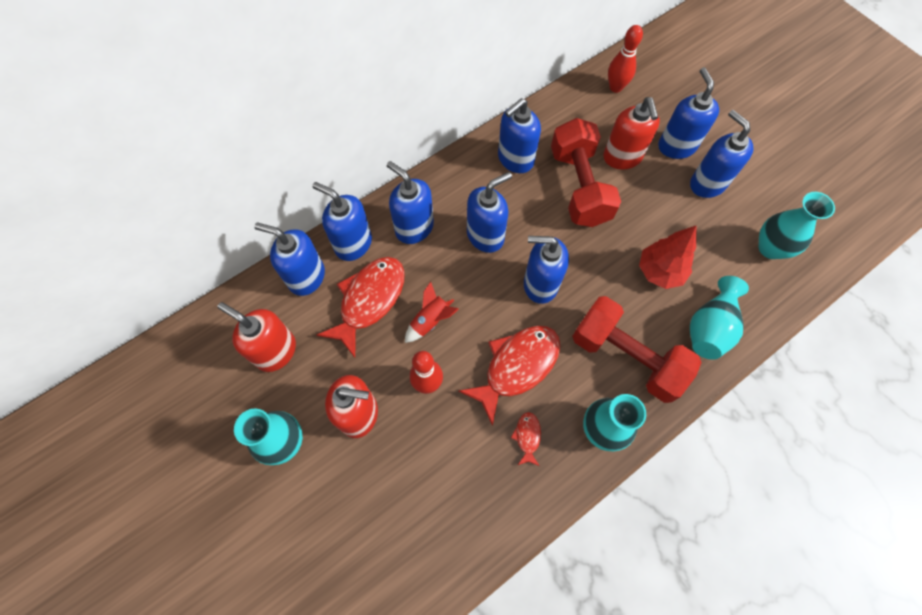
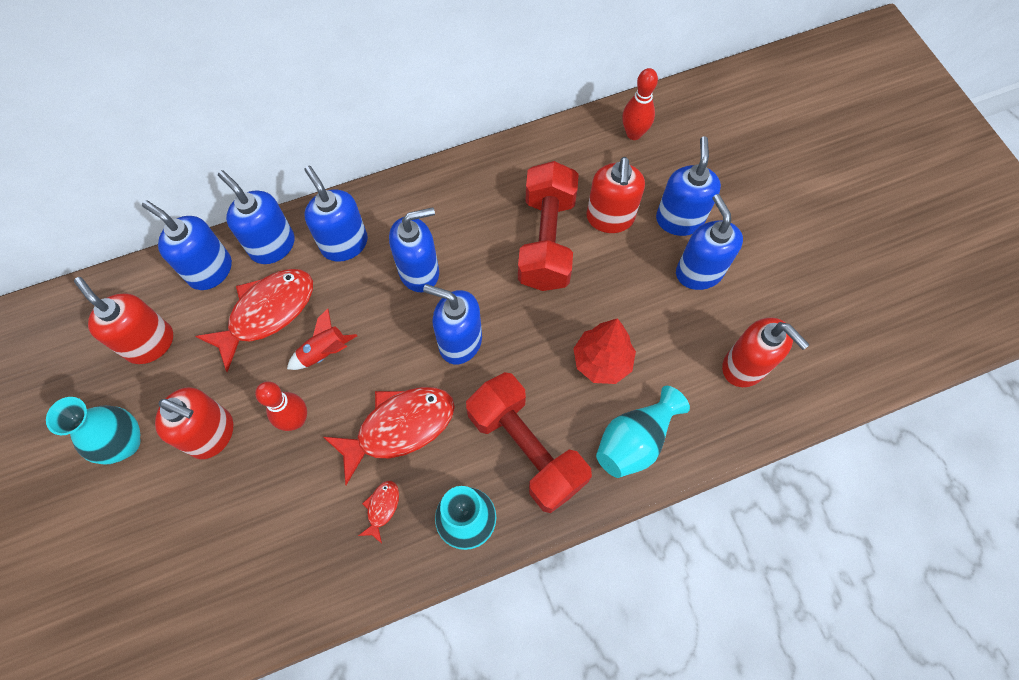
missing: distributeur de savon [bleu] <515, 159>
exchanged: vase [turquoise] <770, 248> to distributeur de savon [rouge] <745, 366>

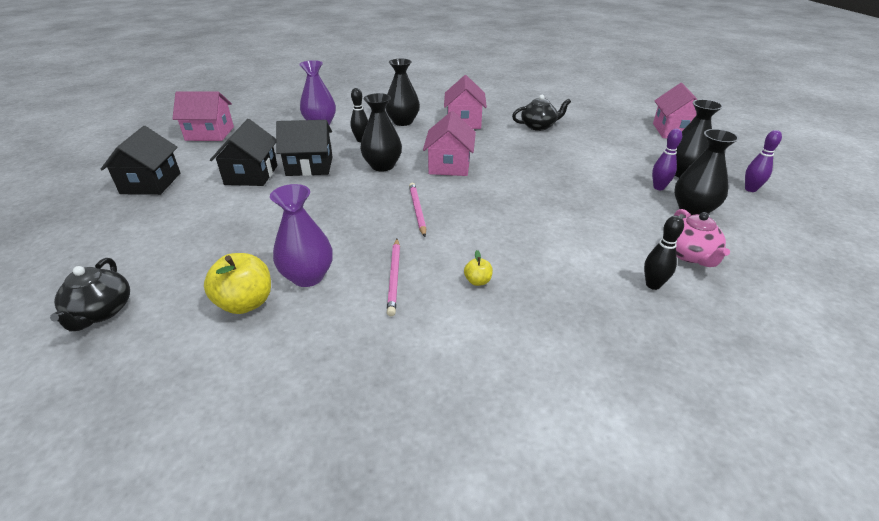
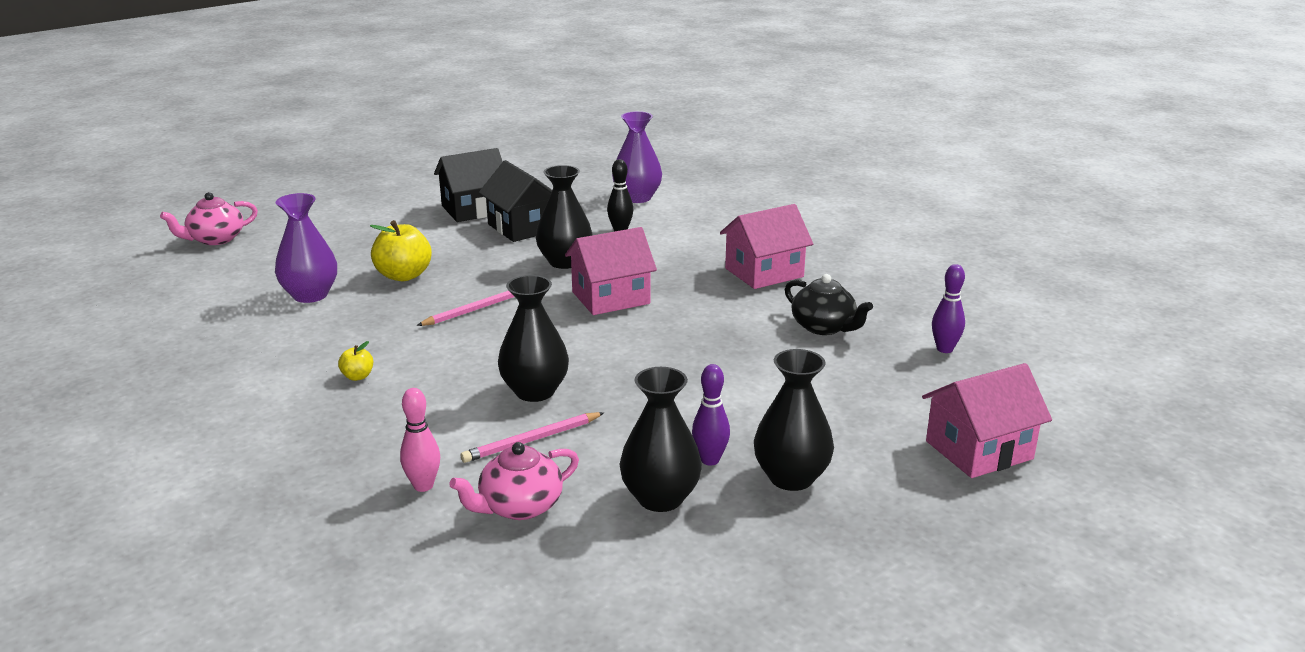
missing: maison [rose] <210, 134>; maison [noir] <151, 183>
relocated: vase [noir] <403, 122> to <535, 391>; quille [violet] <750, 189> to <944, 349>; crayon [rose] <394, 277> to <532, 440>; pomme [jaune] <246, 303> to <403, 275>
colour: quille [noir] <653, 285> to quille [rose] <423, 486>; théière [noir] <101, 312> to théière [rose] <215, 239>

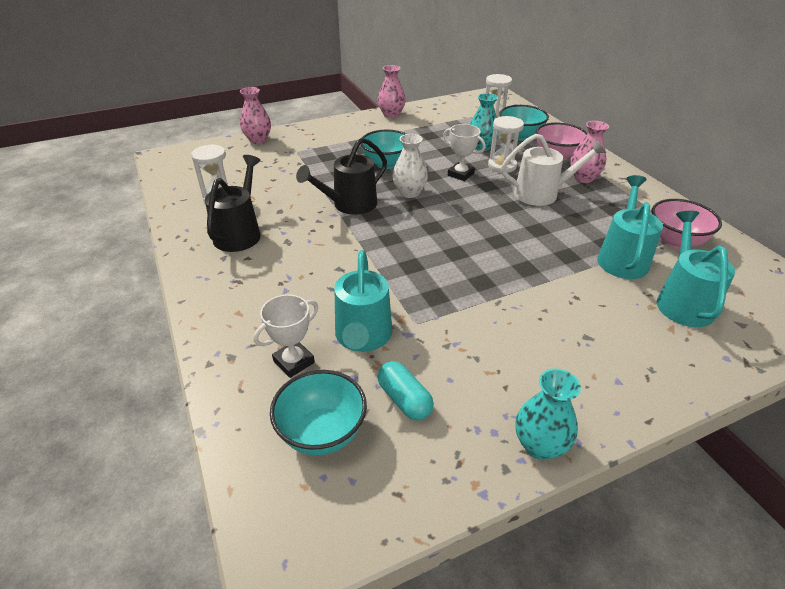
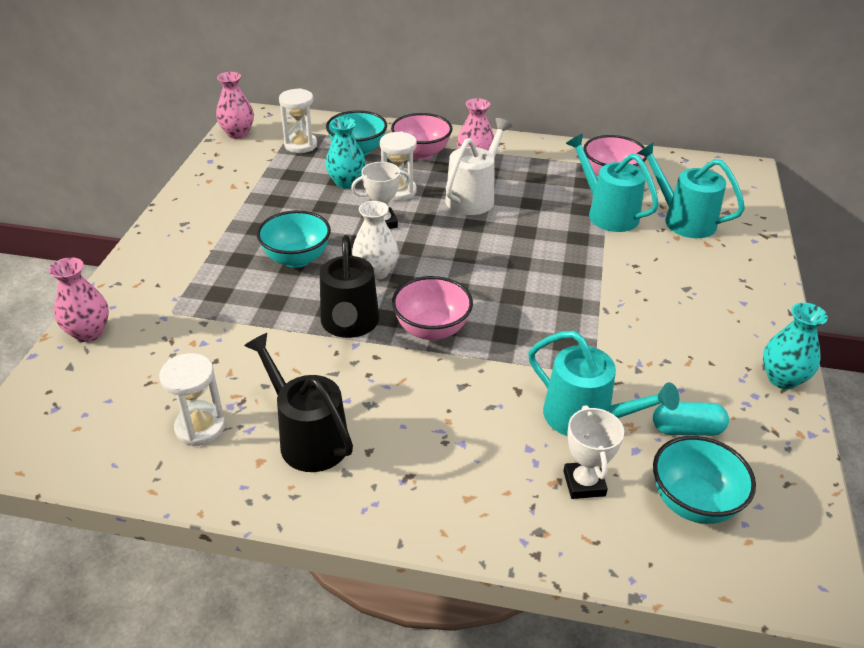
appeared: bol [rose] <431, 330>
relocated: vase [rose] <391, 115> to <238, 133>

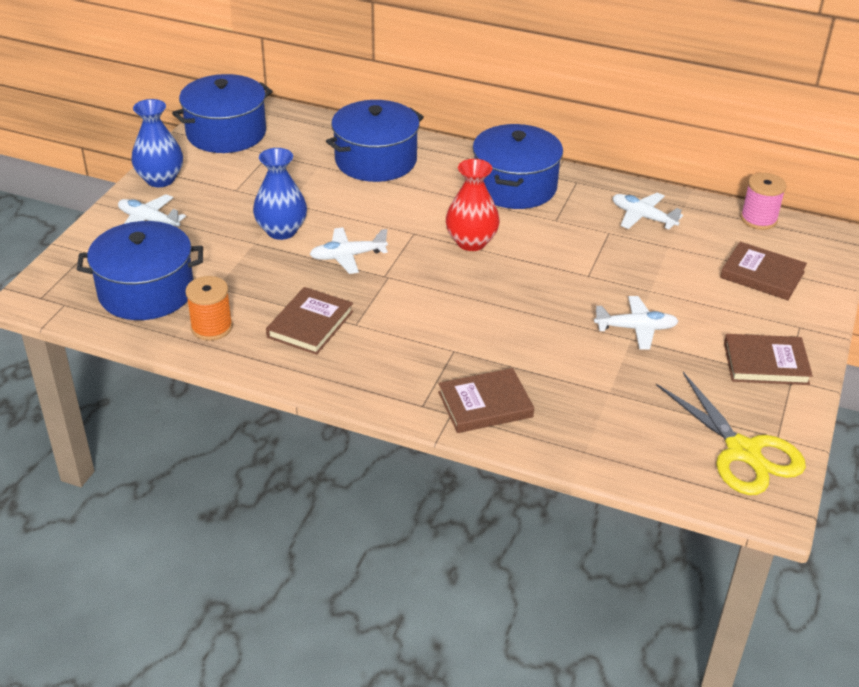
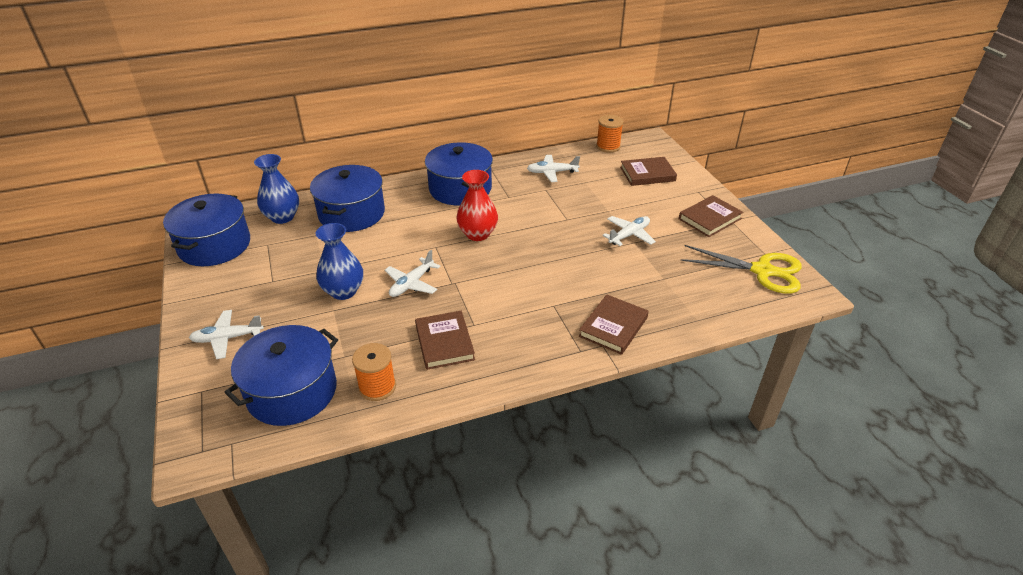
relocated: vase [bleu] <160, 179> to <282, 217>
colour: bobine [rose] <758, 219> to bobine [orange] <608, 146>

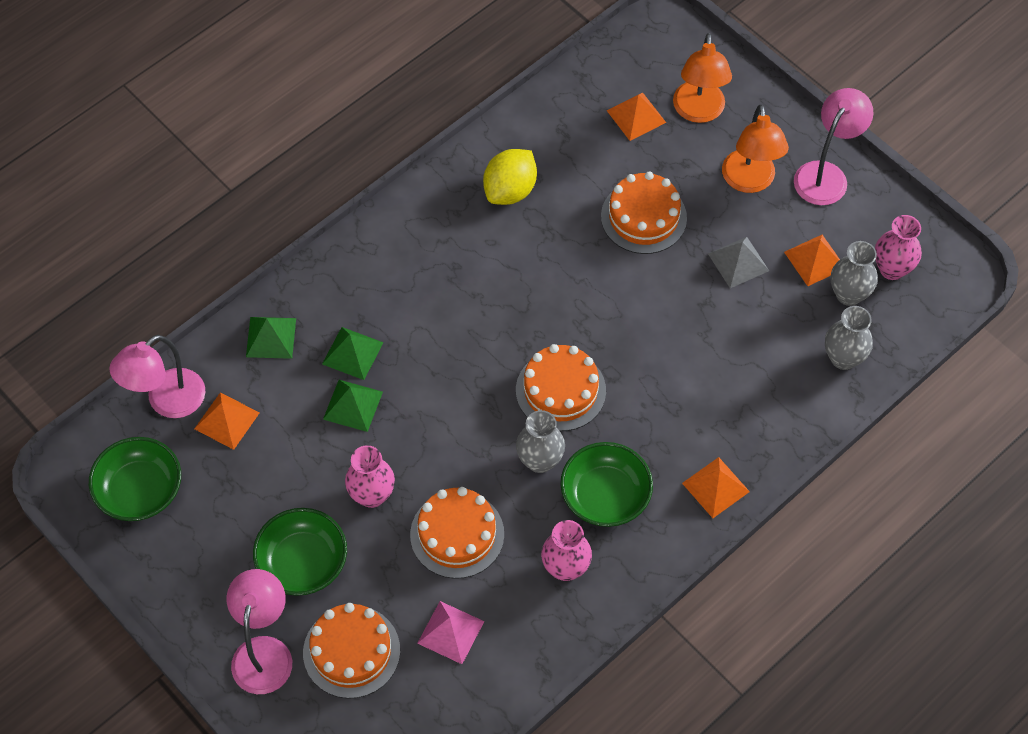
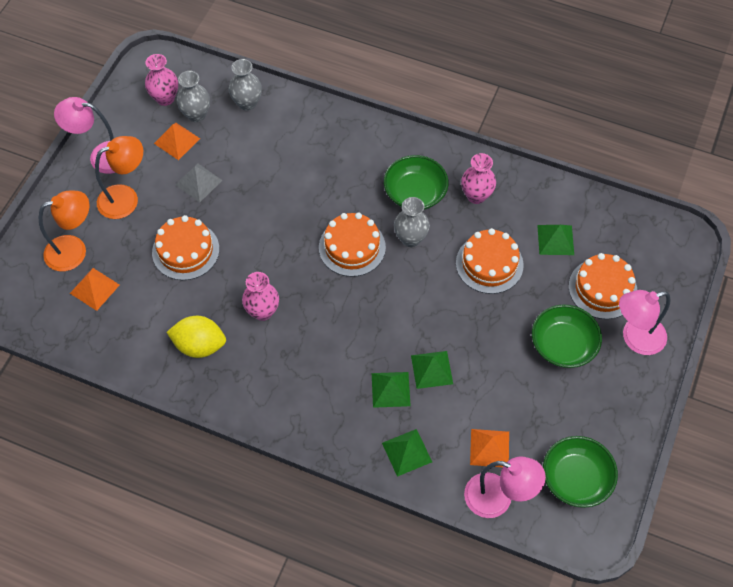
missing: pyramide [orange] <715, 487>
relocated: vase [rose] <372, 495> to <262, 311>
colour: pyramide [rose] <450, 632> to pyramide [vert] <555, 240>

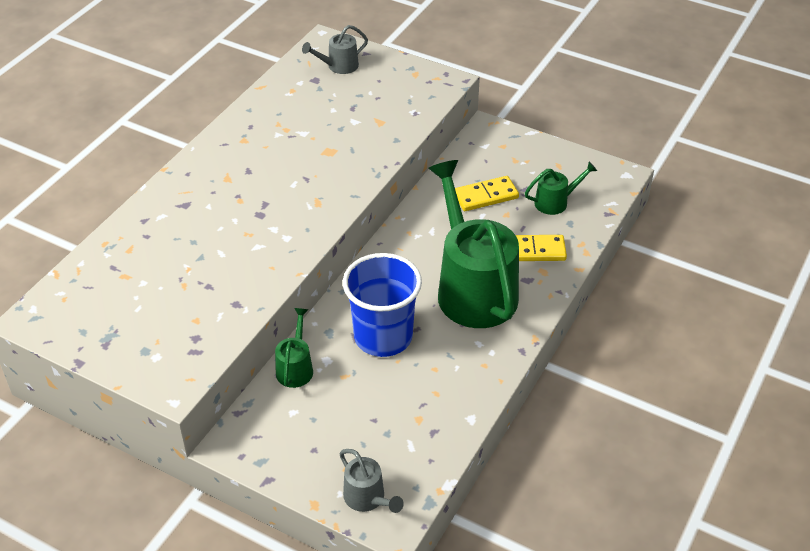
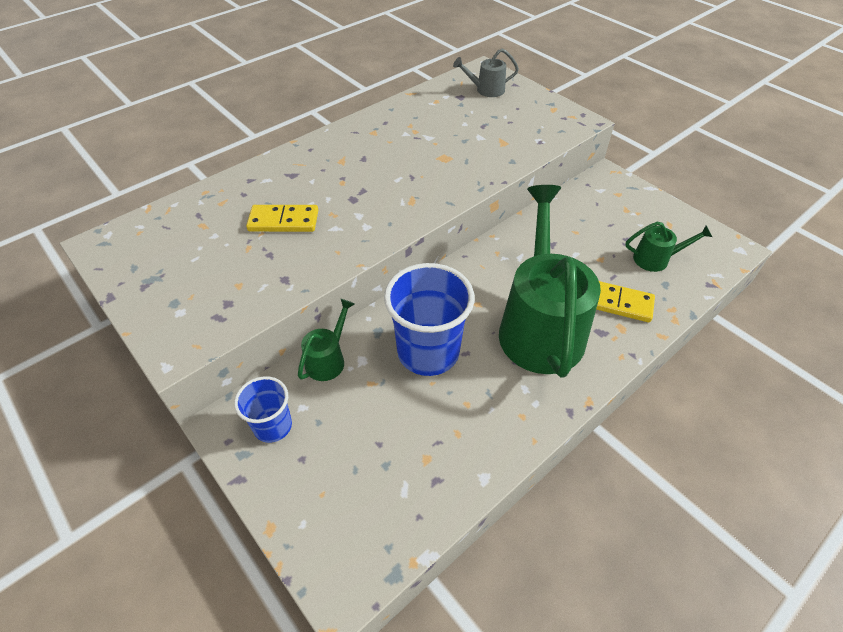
missing: arrosoir [gris] <368, 499>
appeared: gobelet [bleu] <273, 426>
relocated: domino [jaune] <485, 196> to <283, 221>

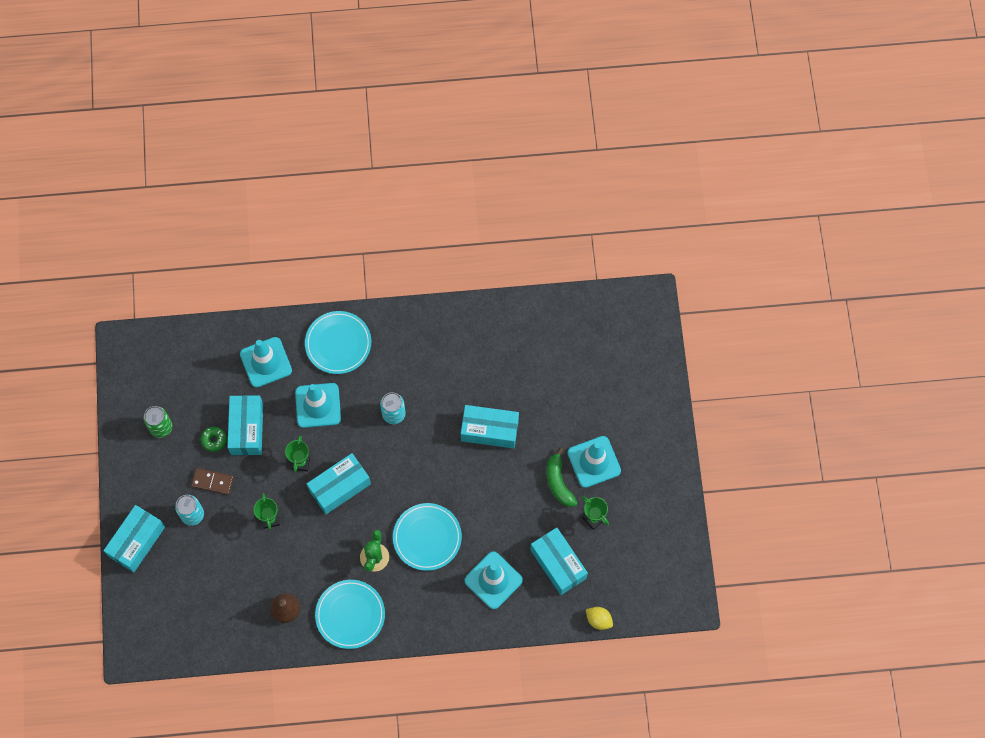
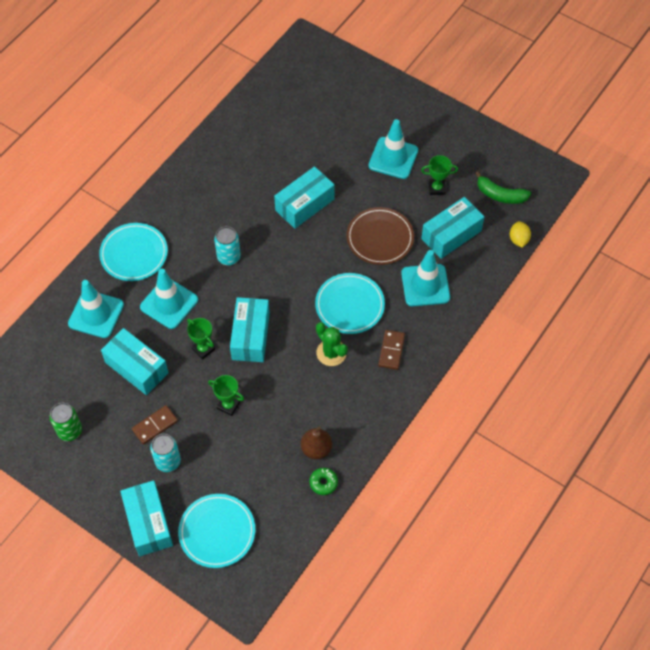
appeared: assiette [marron] <380, 238>; domino [marron] <391, 350>
relocated: beignet [vert] <214, 440> to <323, 483>; banane [vert] <558, 482> to <500, 195>; assiette [turquoise] <350, 615> to <217, 532>
spun: boîte [turquoise] <558, 564> = <451, 235> 45 degrees counterclockwise; citron [jaune] <598, 620> = <518, 239> 75 degrees counterclockwise

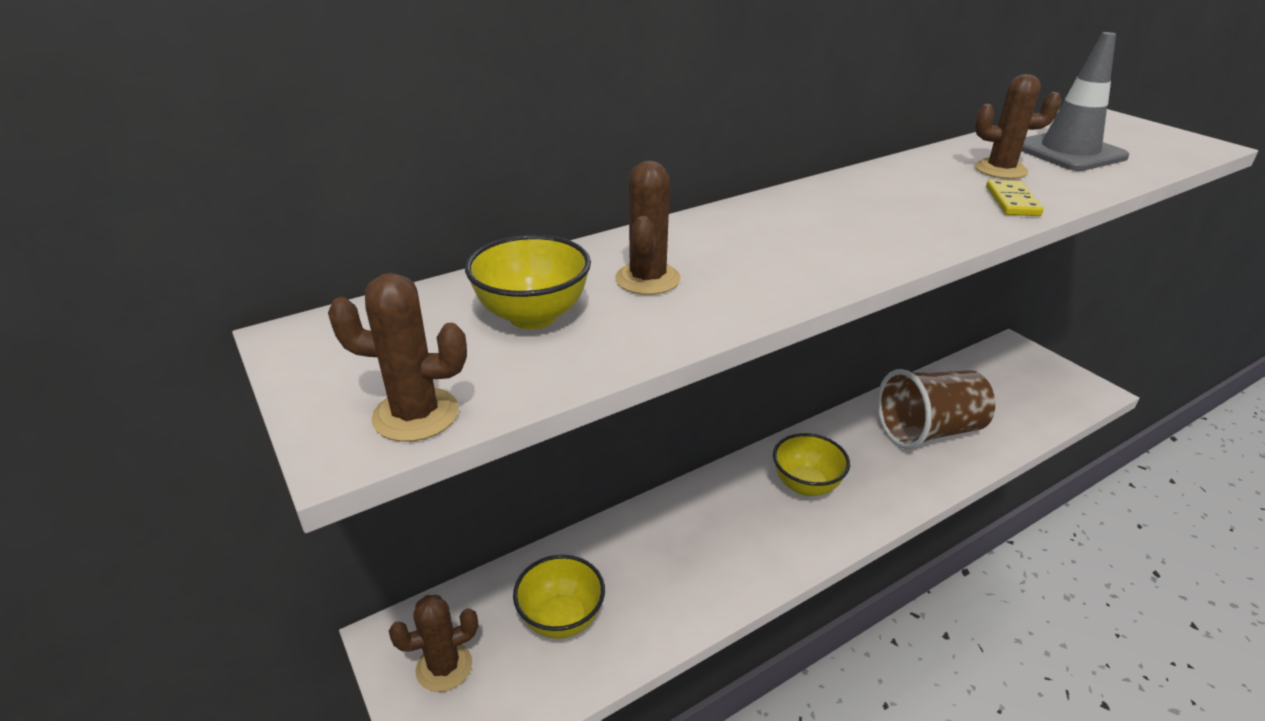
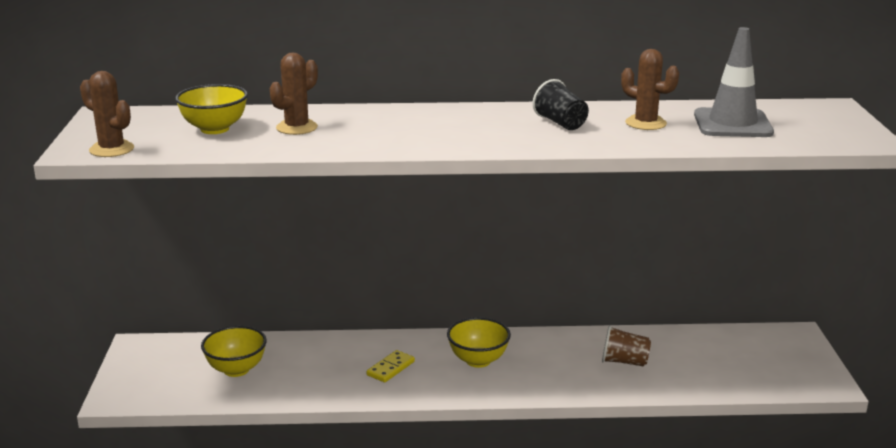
missing: cactus [marron] <444, 667>
appeared: gobelet [noir] <560, 123>
relocated: domino [jaune] <1012, 201> to <391, 368>
size: gobelet [marron] <929, 431> = <624, 362> x0.52

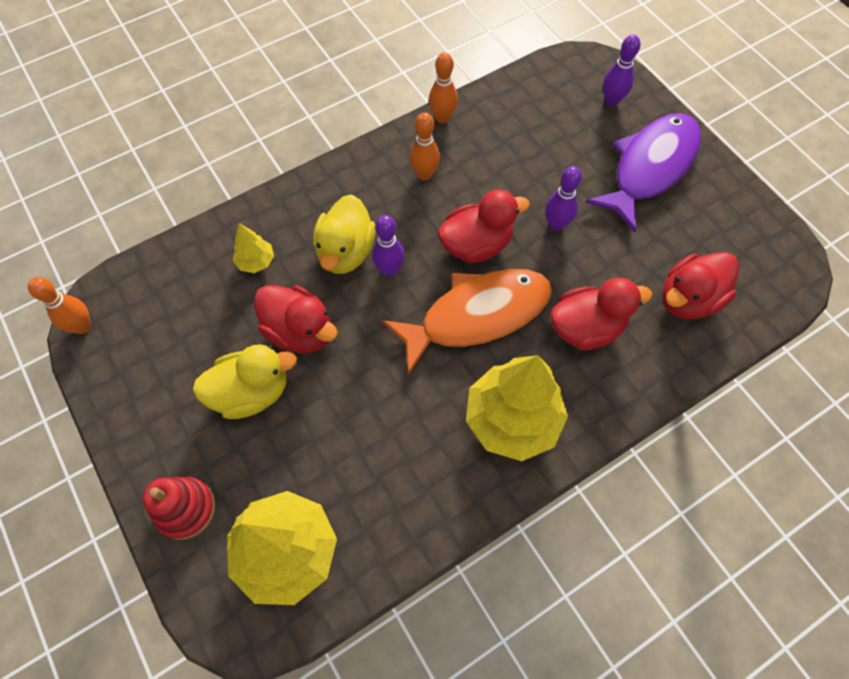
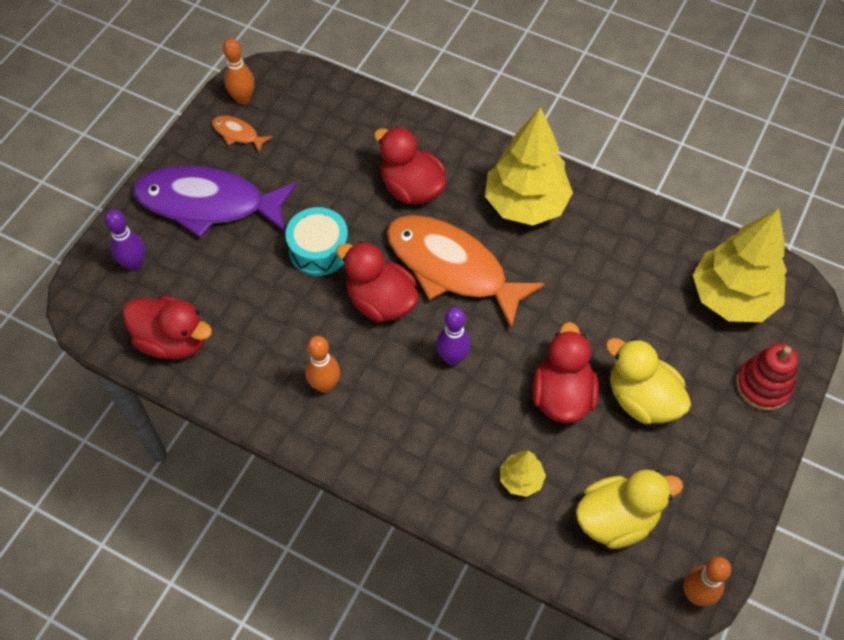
appeared: poisson [orange] <238, 134>
relocated: quille [orange] <442, 118> to <243, 99>; canard [jaune] <346, 252> to <616, 519>; canard [rouge] <688, 299> to <173, 340>
exchanged: quille [violet] <556, 224> to tambour [turquoise] <319, 249>

